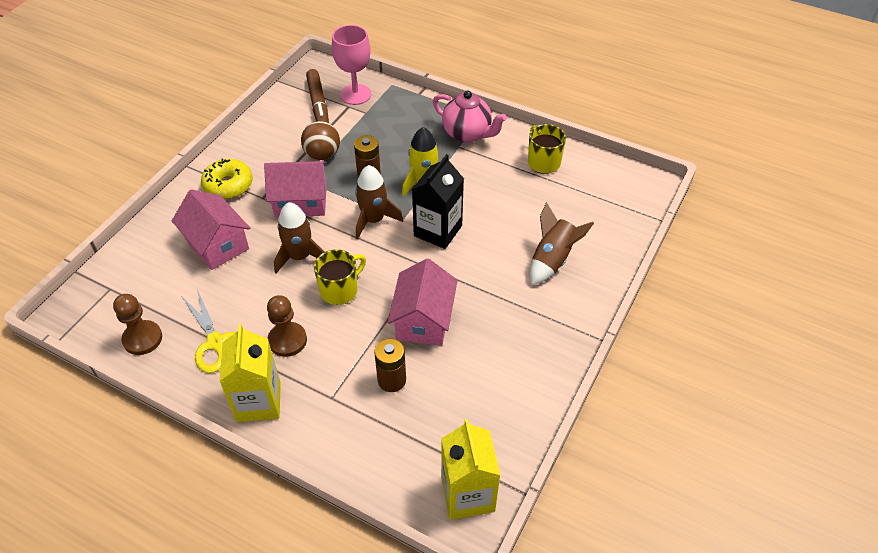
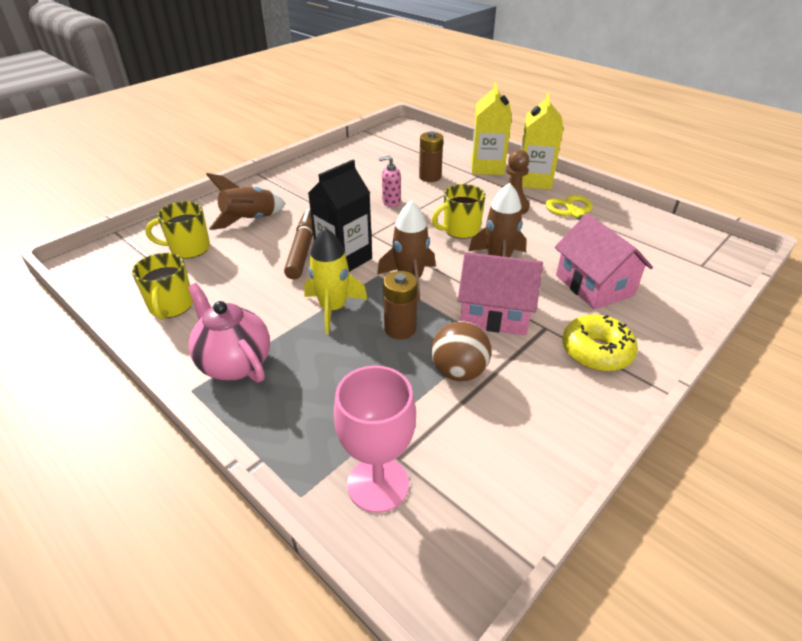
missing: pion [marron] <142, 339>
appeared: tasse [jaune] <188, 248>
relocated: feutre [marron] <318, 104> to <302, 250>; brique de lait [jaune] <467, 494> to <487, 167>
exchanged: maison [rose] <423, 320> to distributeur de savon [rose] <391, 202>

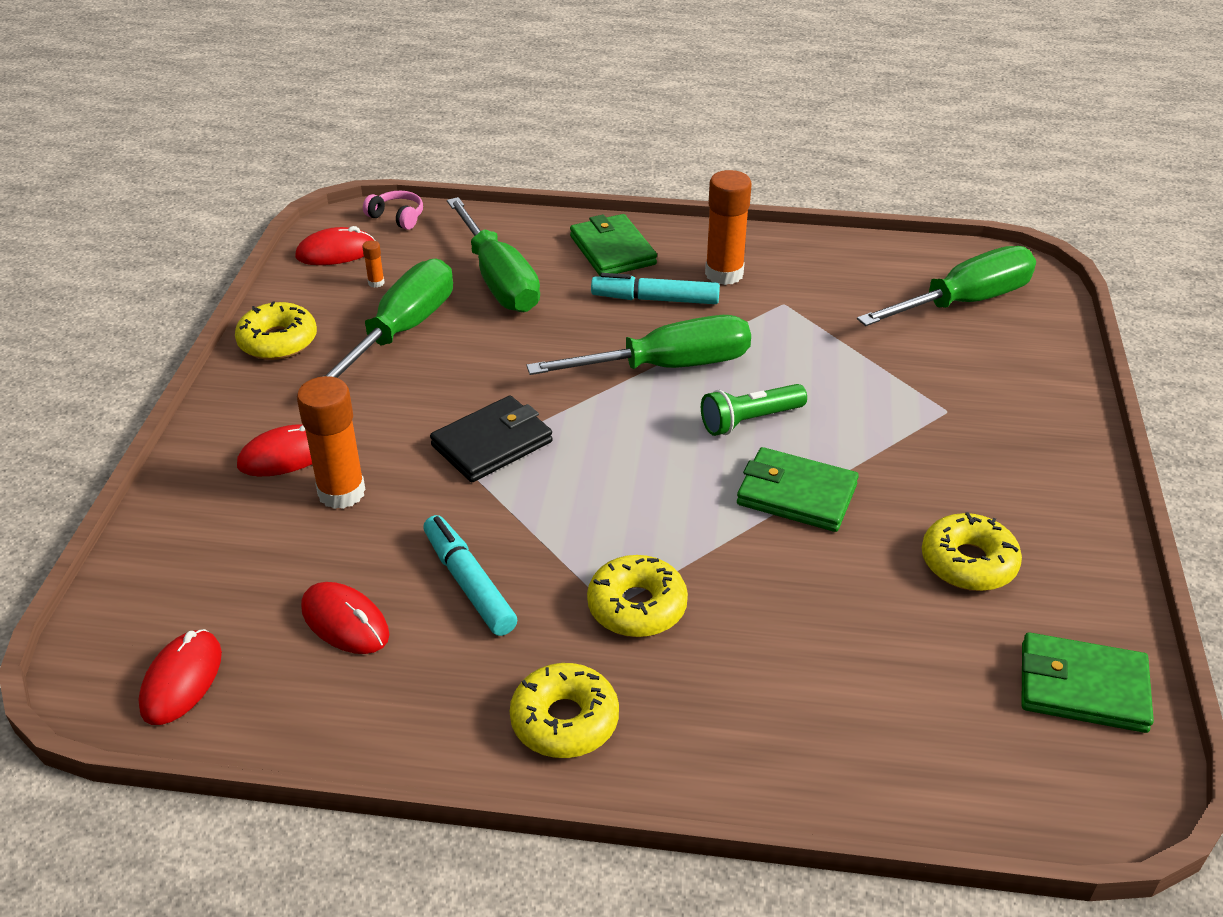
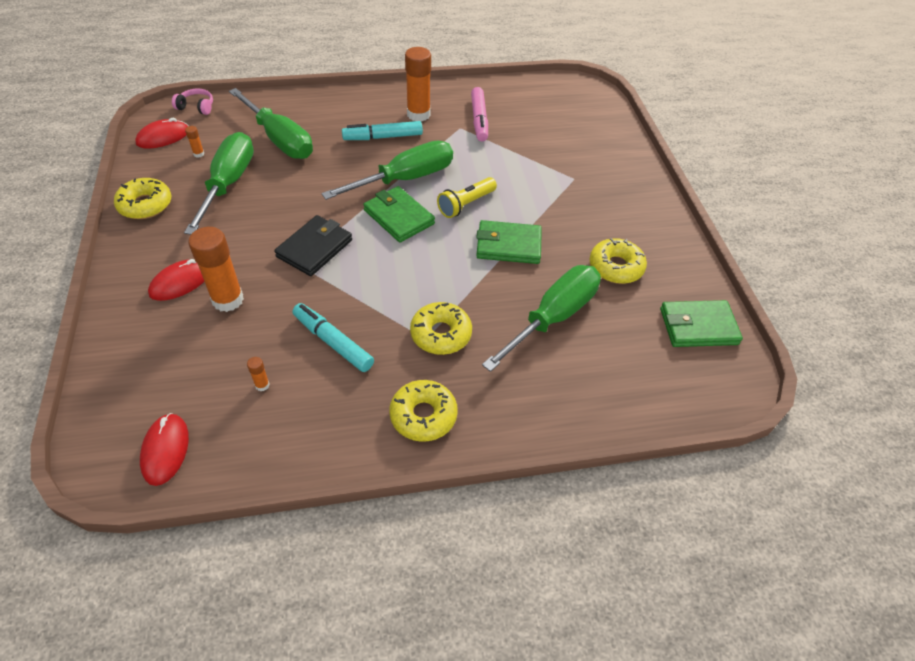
appeared: feutre [rose] <479, 120>
relocated: portefeuille [vert] <612, 250> to <399, 217>; tournevis [vert] <963, 302> to <552, 318>
exchanged: souris [rouge] <345, 622> to bâton de colle [orange] <262, 385>
colour: lampe de poche [vert] <750, 421> to lampe de poche [jaune] <466, 205>

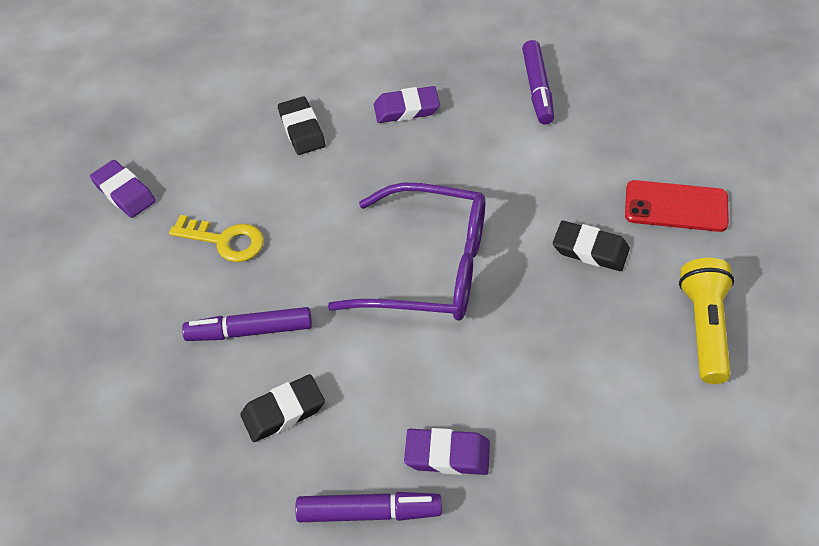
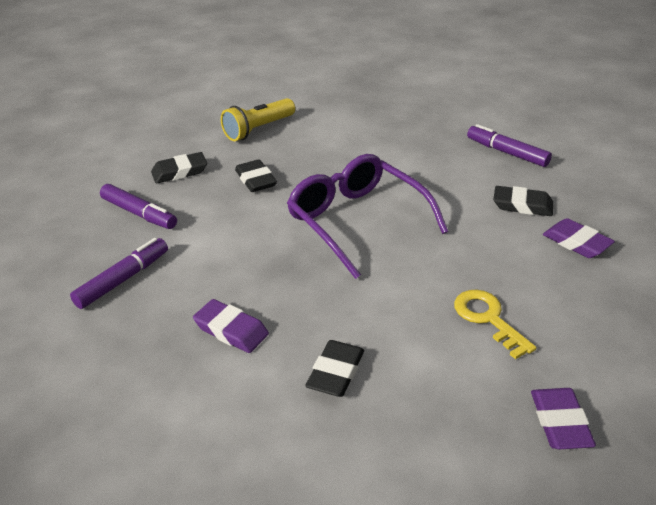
relocated: feutre [violet] <250, 331> to <139, 213>; gomme [violet] <447, 455> to <576, 243>
exchanged: téléphone [rouge] <676, 207> to gomme [noir] <179, 172>

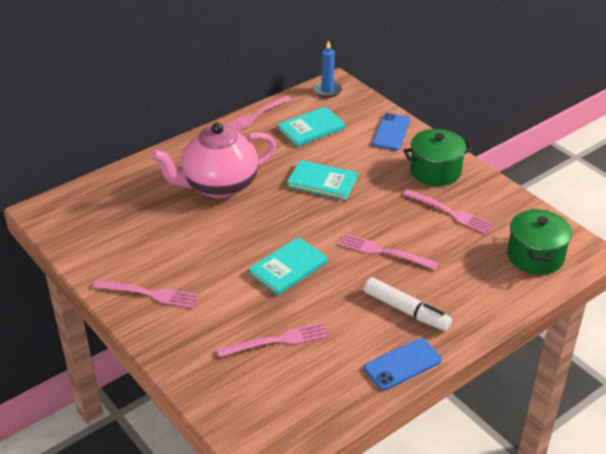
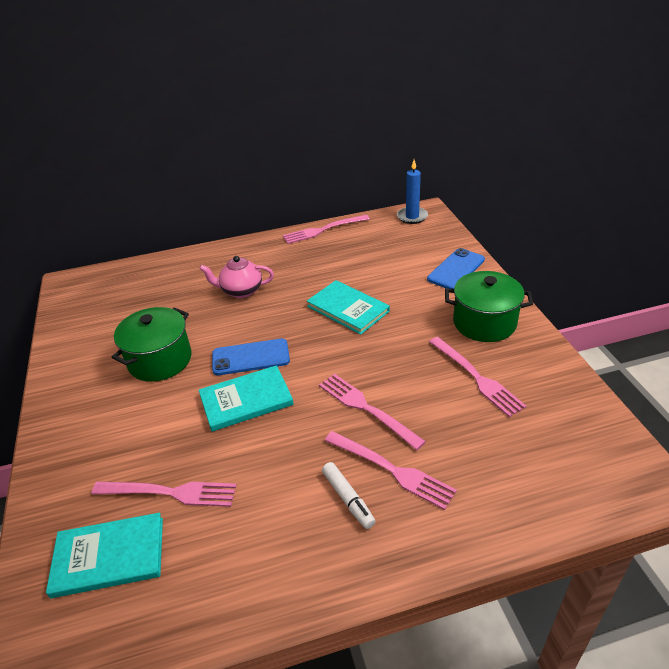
relocated: livre [turquoise] <311, 129> to <109, 557>; marmite [vert] <535, 256> to <160, 360>; fourchette [rose] <150, 294> to <392, 470>; téléphone [bleu] <402, 364> to <250, 357>
size: théière [rose] <219, 186> = <241, 291> x0.51; feutre [blanc] <406, 310> = <348, 499> x0.62

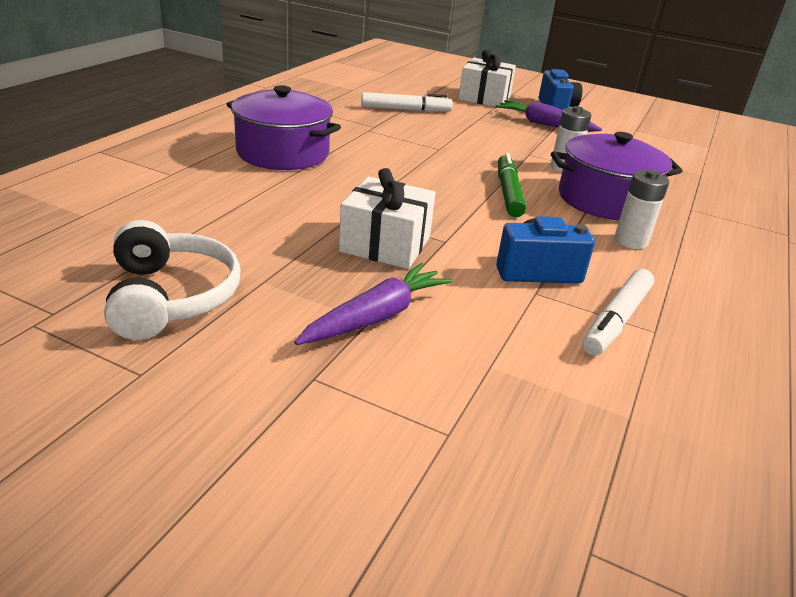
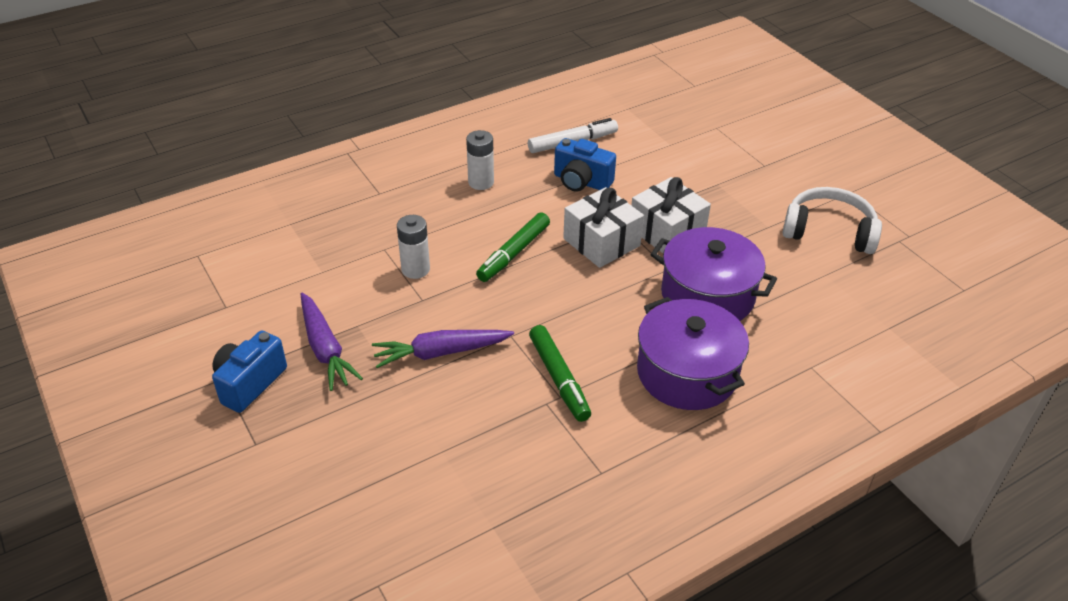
missing: feutre [blanc] <405, 110>
appeared: feutre [vert] <559, 378>
relocated: cadeau [blanc] <484, 98> to <601, 242>; marmite [violet] <605, 200> to <707, 295>; carotte [violet] <377, 316> to <440, 353>
spun: casque audio [blanc] <171, 297> = <829, 231> 90 degrees clockwise

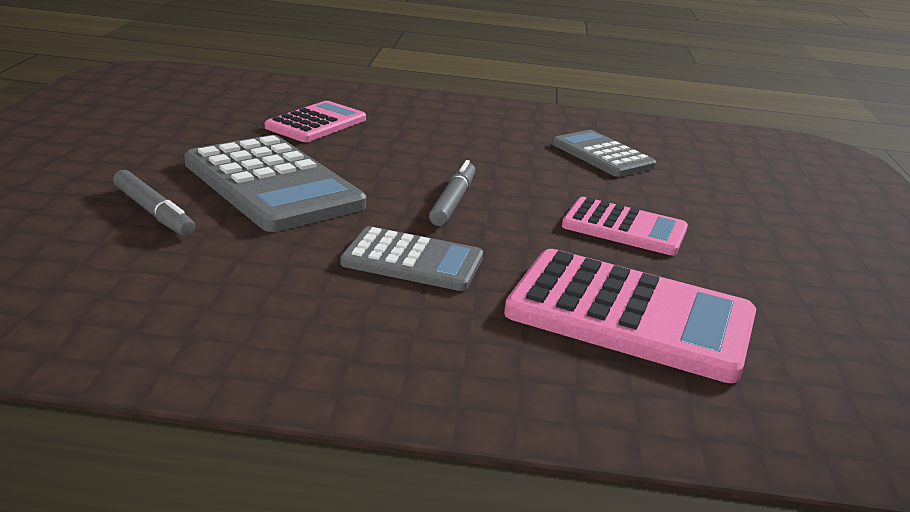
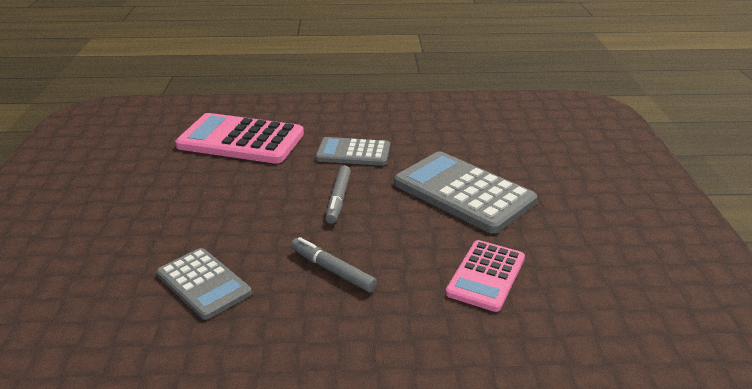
missing: calculatrice [rose] <624, 228>
relocated: feutre [gris] <153, 212> to <332, 270>

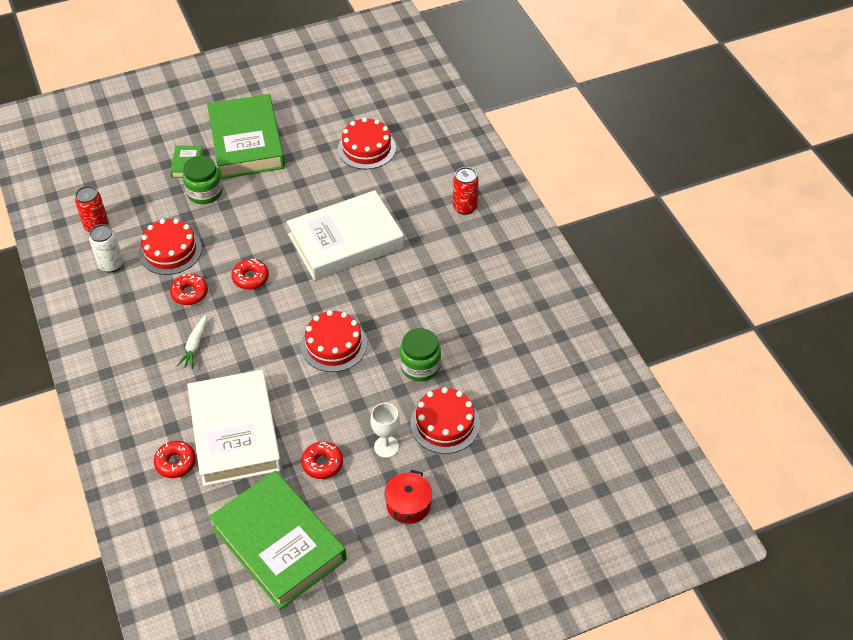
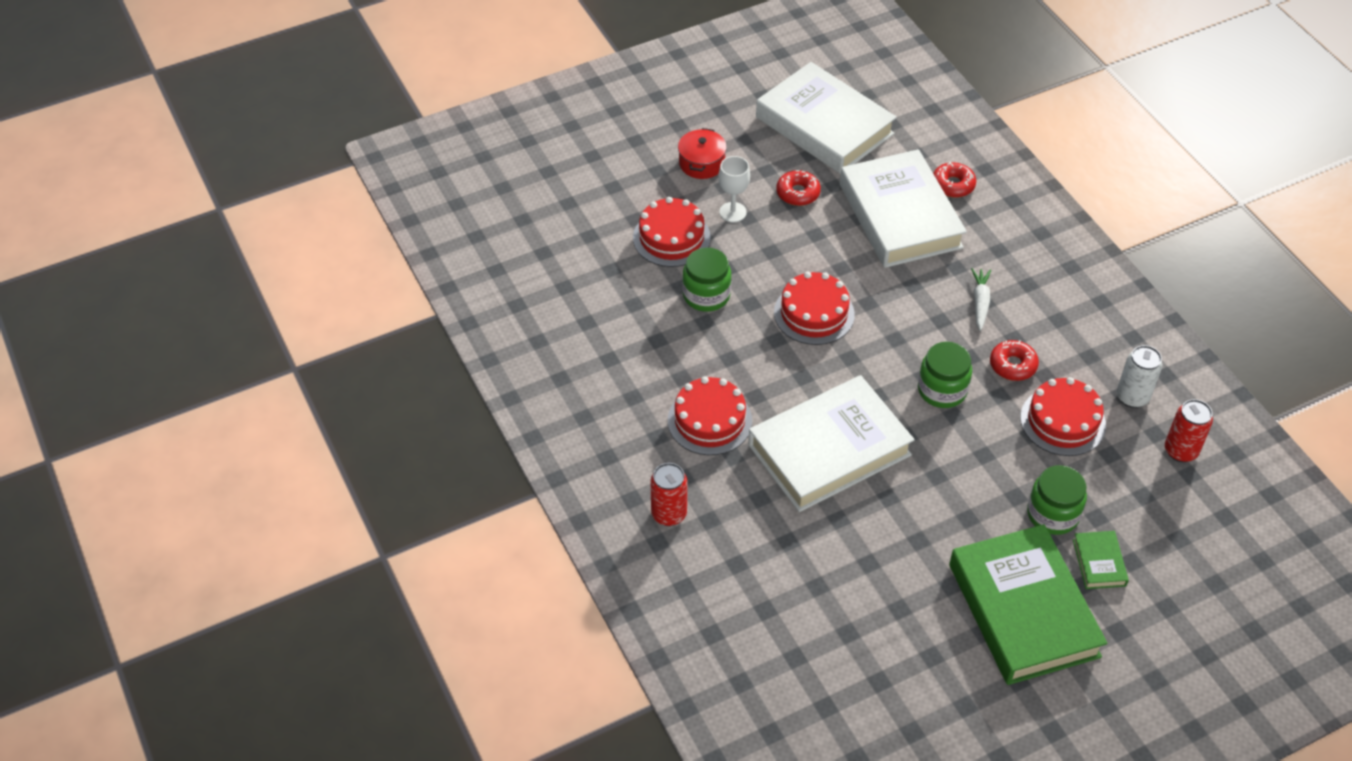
relocated: gâteau [rouge] <366, 148> to <709, 420>
exchanged: beignet [rouge] <250, 278> to bocal [vert] <942, 390>
colour: livre [vert] <279, 543> to livre [blanc] <824, 126>

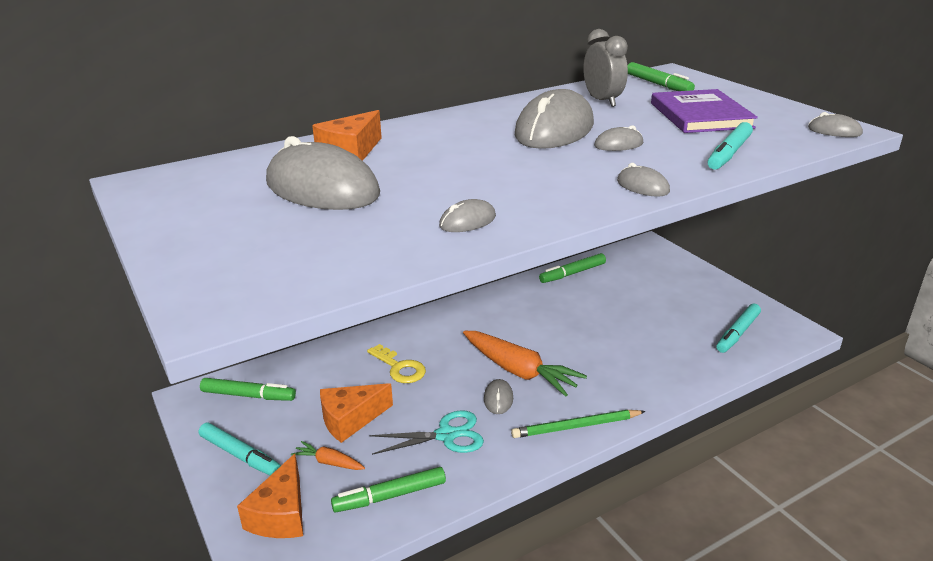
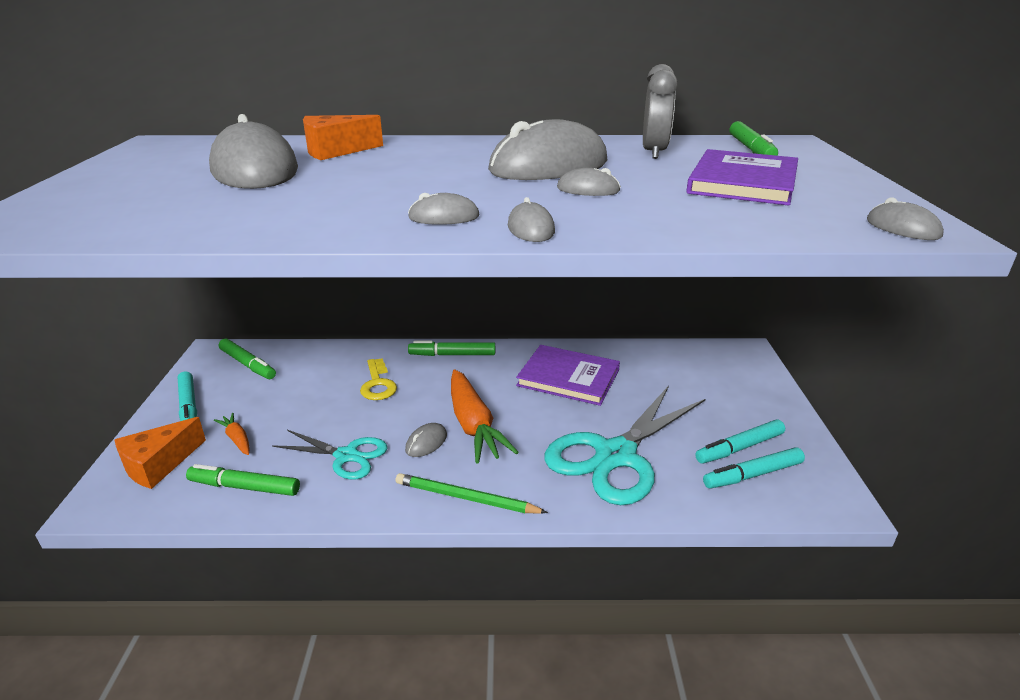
missing: fromage [orange] <350, 419>
appeared: livre [violet] <568, 377>; ciseaux [turquoise] <615, 456>
relocated: feutre [turquoise] <729, 153> to <739, 448>; souris [gris] <467, 221> to <444, 217>; feutre [vert] <572, 273> to <452, 355>

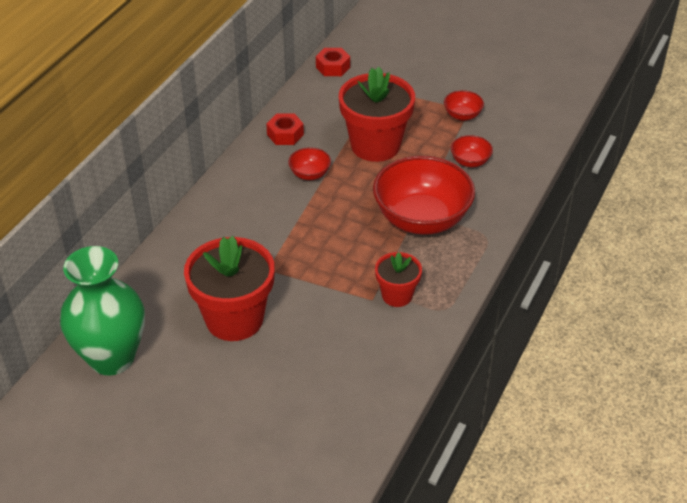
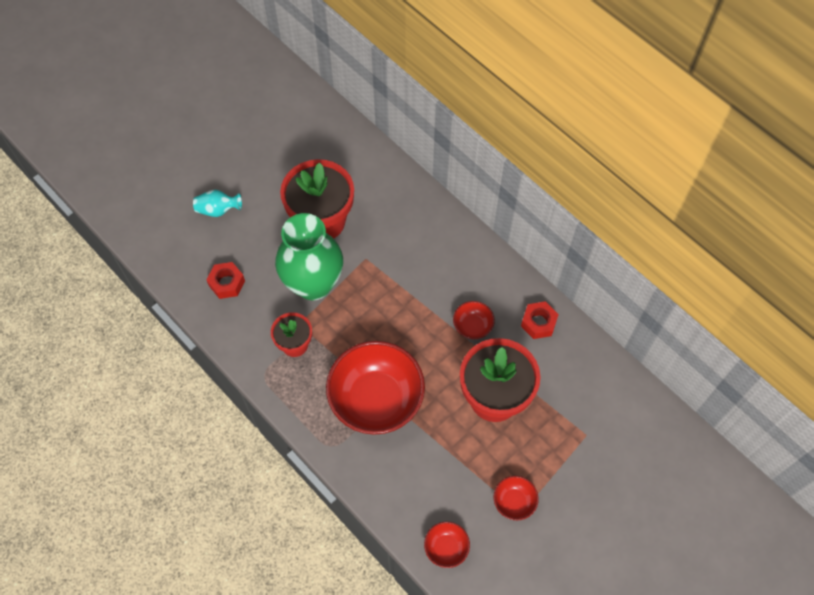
appeared: vase [turquoise] <218, 210>
relocated: écrou [rouge] <333, 67> to <227, 283>; bol [rouge] <470, 161> to <446, 548>; vase [vert] <112, 358> to <313, 284>

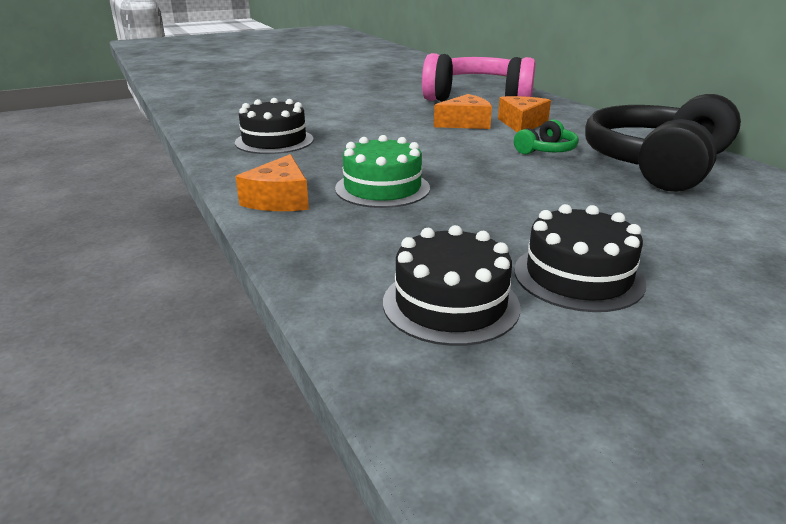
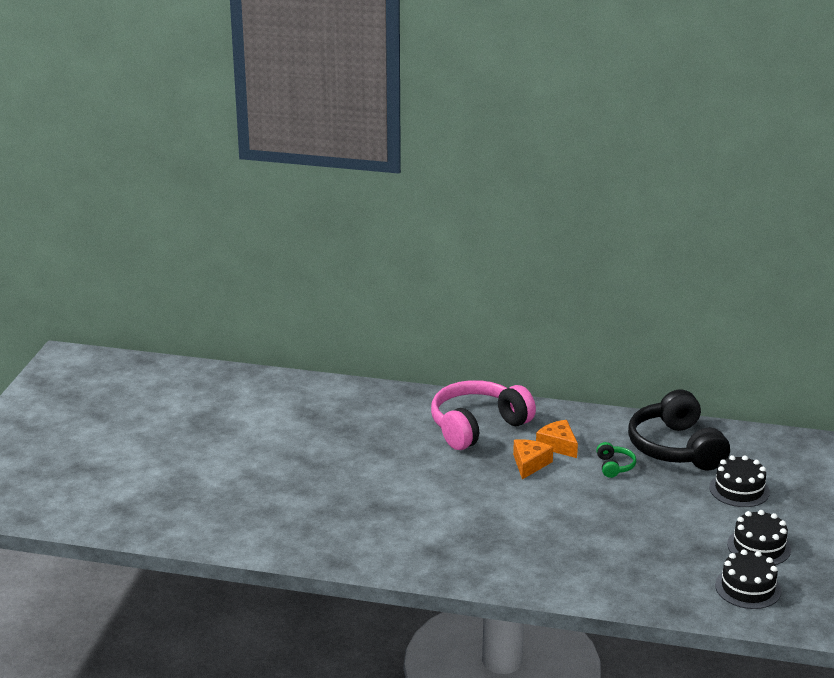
missing: gâteau [vert] <382, 188>; fromage [orange] <279, 199>
relocated: gâteau [noir] <274, 141> to <739, 490>

